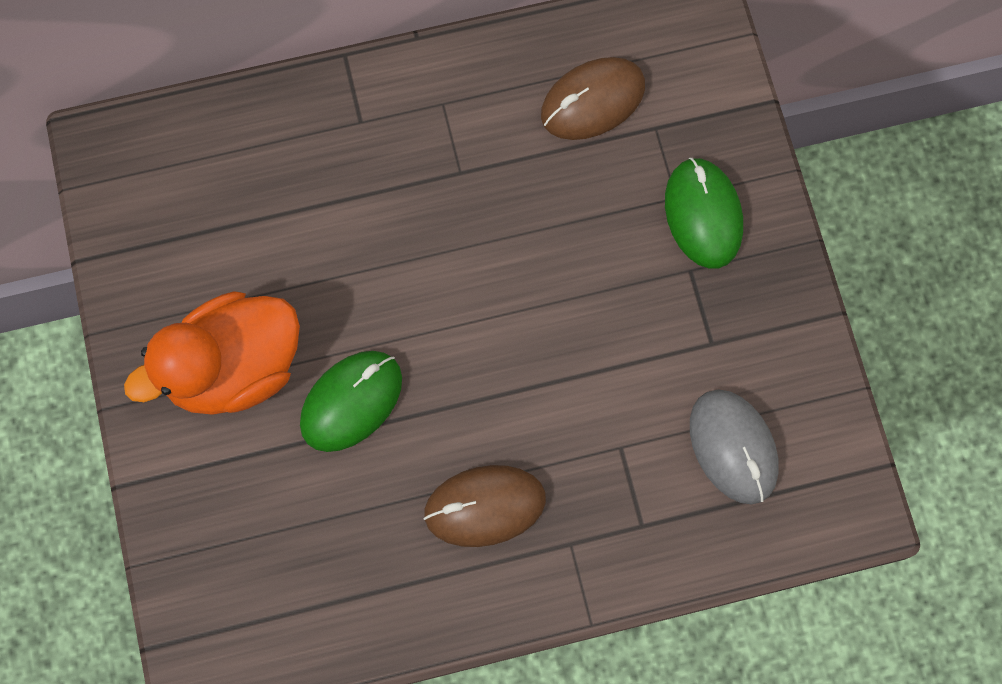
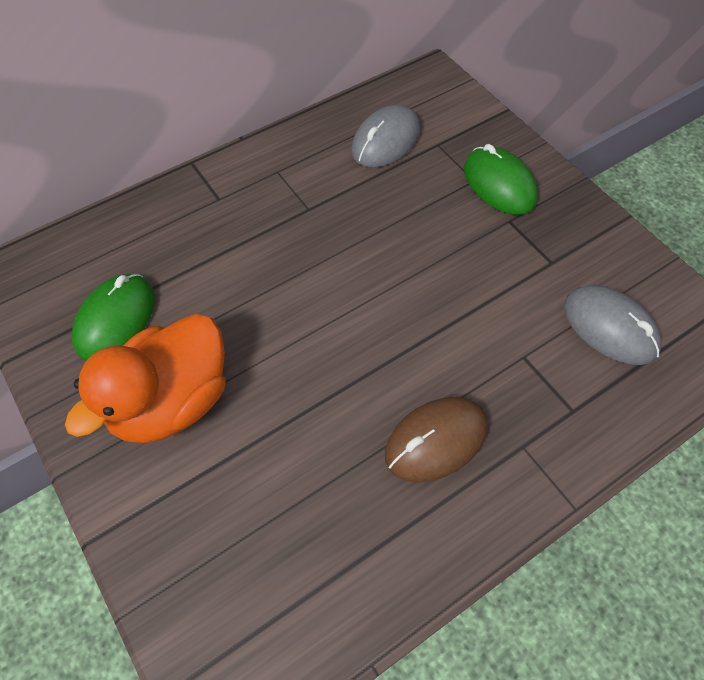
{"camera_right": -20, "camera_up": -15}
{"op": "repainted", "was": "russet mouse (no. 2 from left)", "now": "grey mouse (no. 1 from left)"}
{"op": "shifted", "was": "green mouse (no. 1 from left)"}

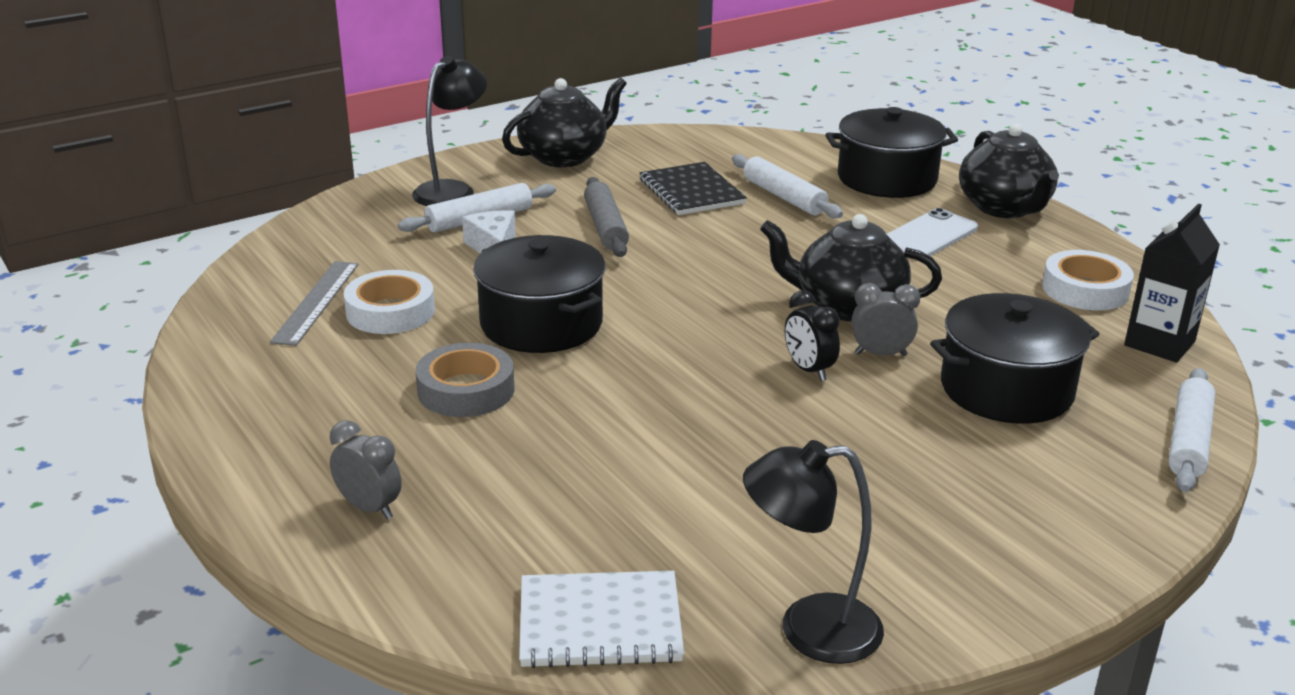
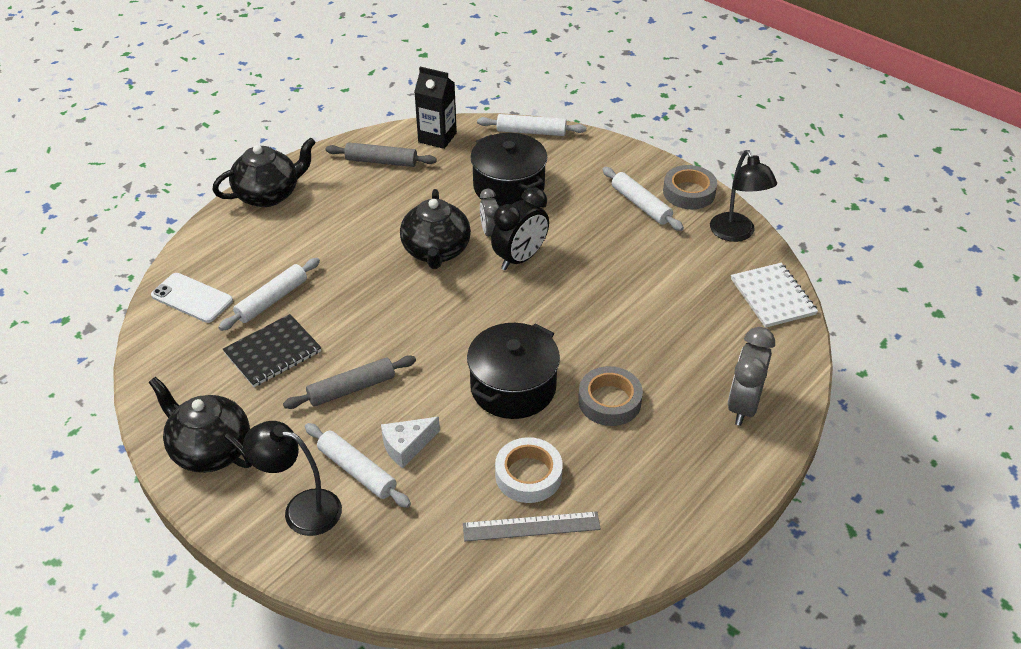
{"camera_right": -105, "camera_up": 15}
{"op": "gone", "was": "jet-black cooking pot (no. 2 from left)"}
{"op": "shifted", "was": "snow-white phone"}
{"op": "swapped", "was": "snow-white tape (no. 2 from left)", "now": "grey dough roller (no. 2 from left)"}
{"op": "scaled", "was": "jet-black clock", "ratio": 1.62}
{"op": "scaled", "was": "grey clock (no. 1 from left in the first image)", "ratio": 1.62}
{"op": "new", "now": "grey tape (no. 2 from left)"}
{"op": "new", "now": "snow-white dough roller (no. 4 from left)"}

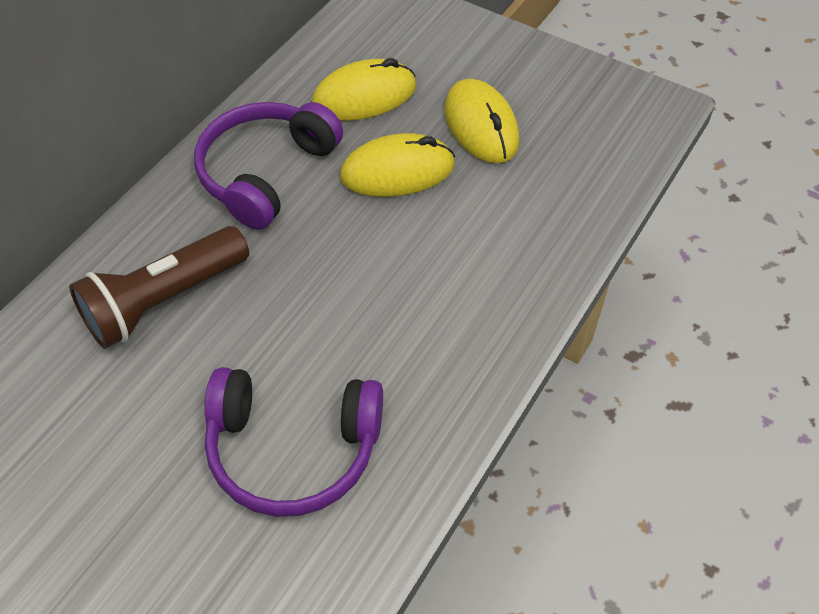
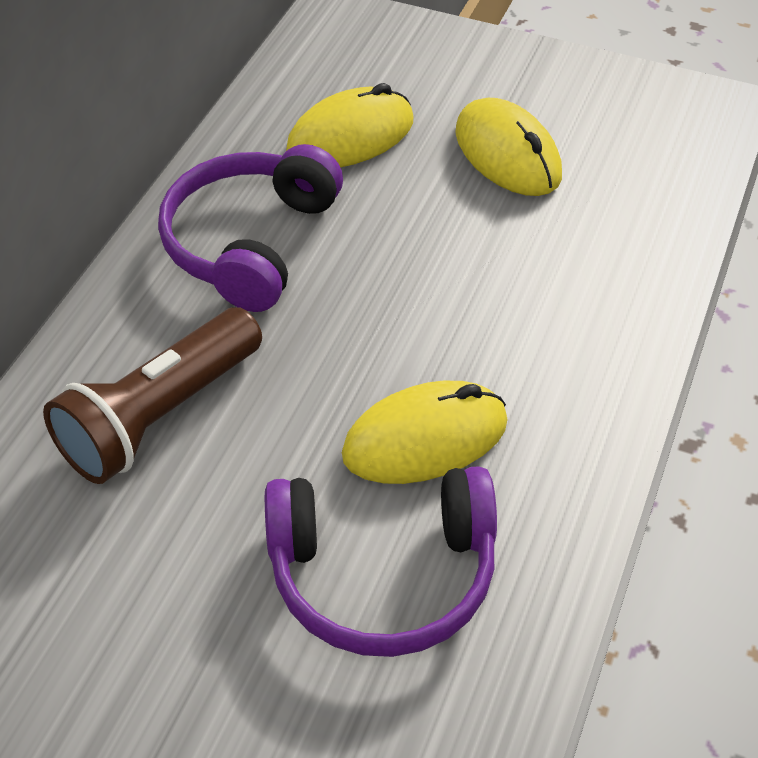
{"camera_right": -10, "camera_up": -5}
{"op": "shifted", "was": "yellow mouse (no. 2 from left)"}

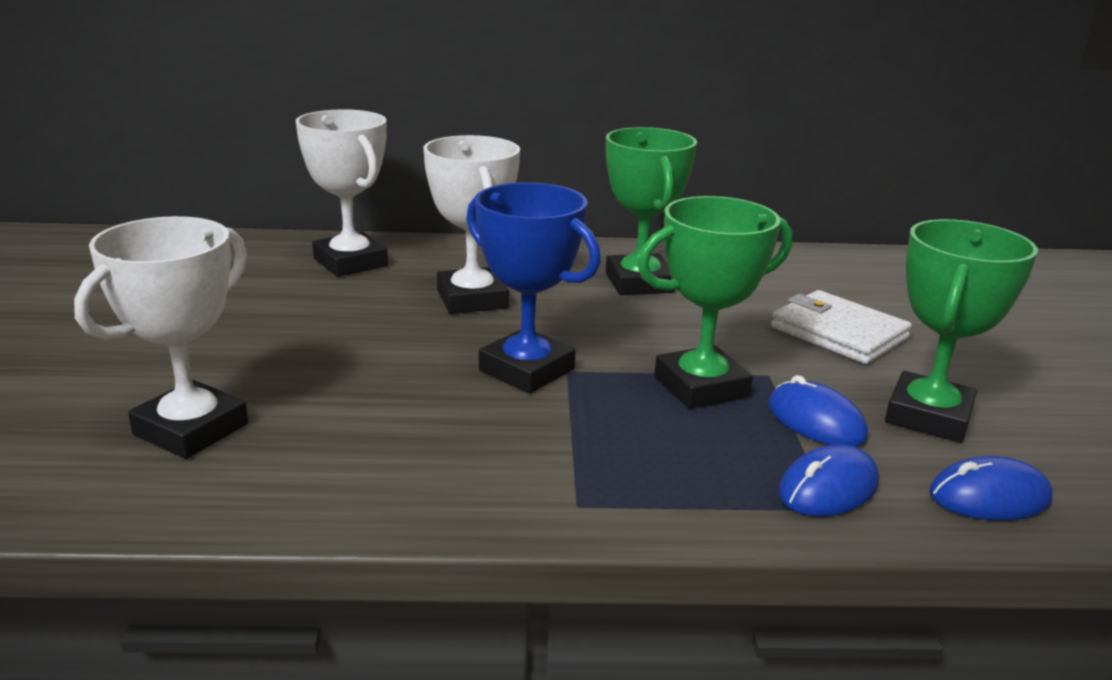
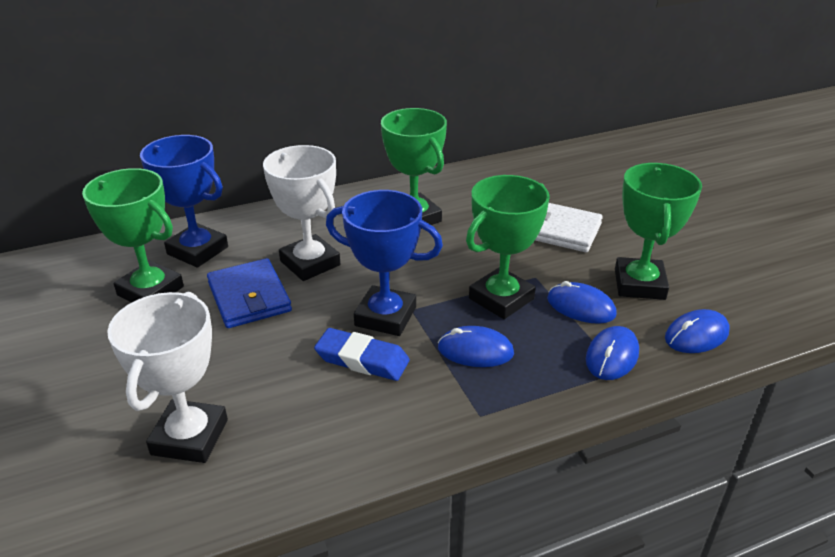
{"camera_right": -20, "camera_up": 10}
{"op": "repainted", "was": "snow-white trophy (no. 2 from left)", "now": "royal blue trophy (no. 1 from left)"}
{"op": "new", "now": "green trophy (no. 1 from left)"}
{"op": "new", "now": "royal blue wallet"}
{"op": "new", "now": "royal blue mouse (no. 1 from left)"}
{"op": "new", "now": "royal blue gum eraser"}

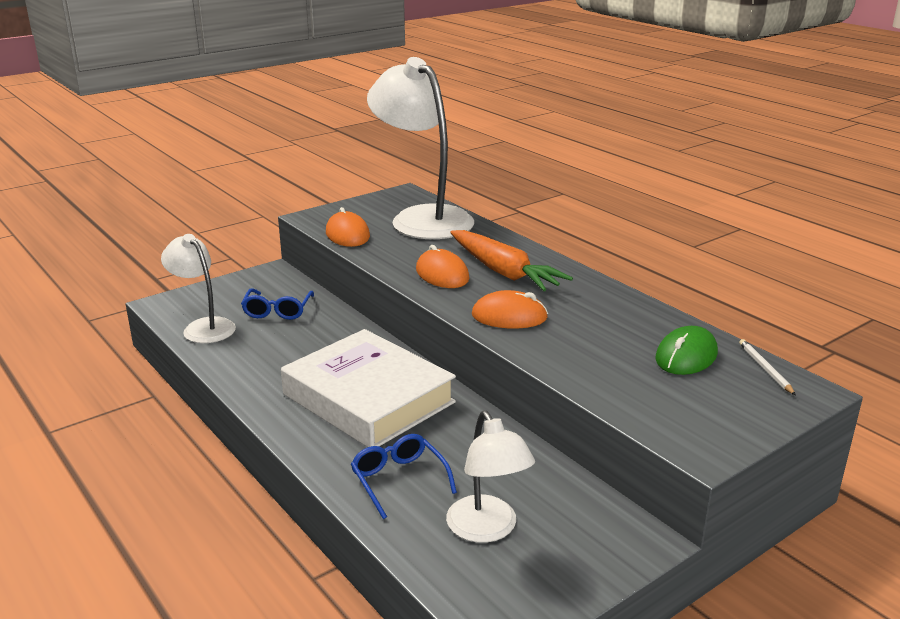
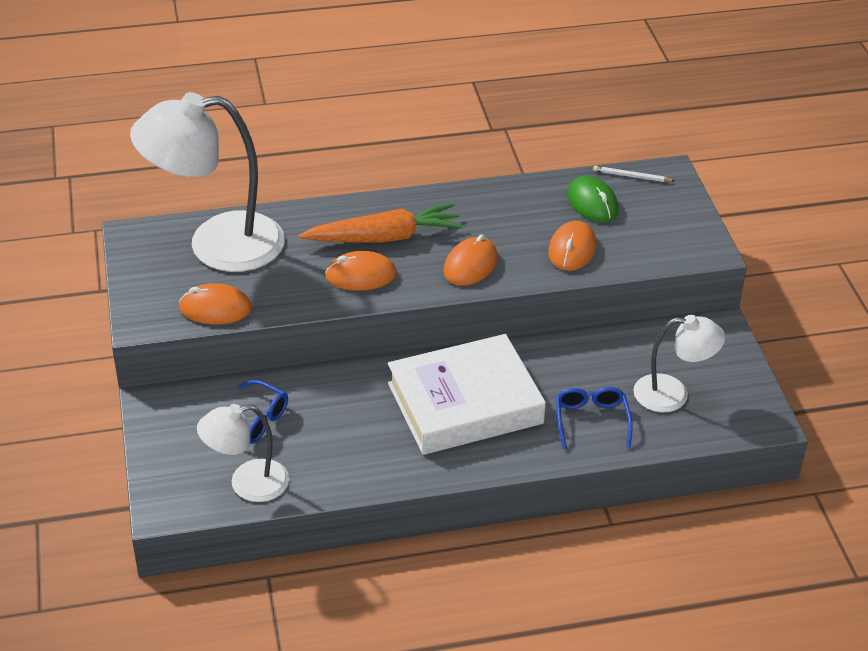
{"camera_right": -65, "camera_up": 15}
{"op": "rotated", "was": "royal blue eyeglasses (no. 2 from left)", "clockwise": 90}
{"op": "new", "now": "bright orange mouse (no. 4 from left)"}

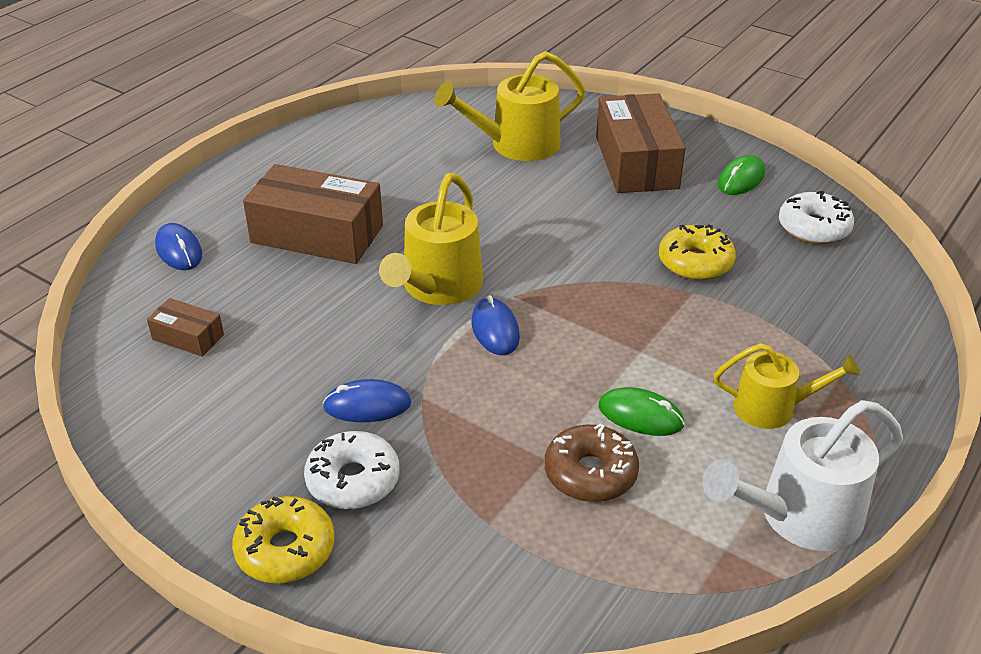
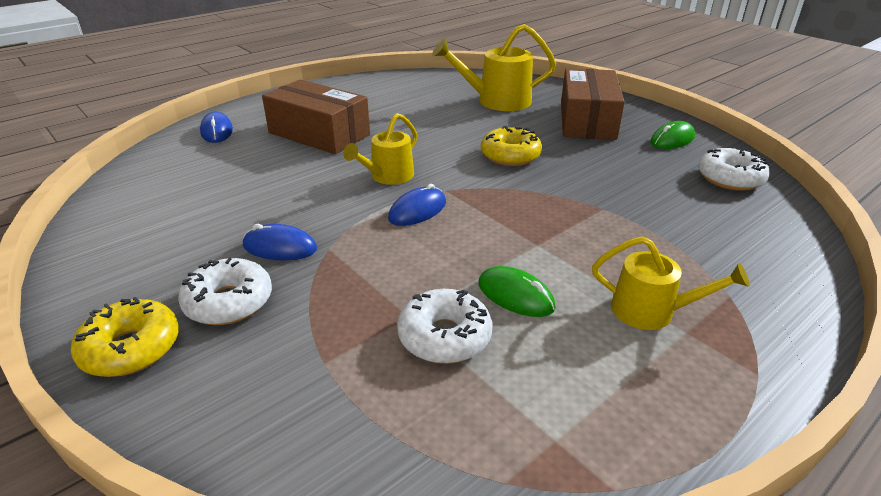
{"camera_right": 15, "camera_up": -5}
{"op": "scaled", "was": "yellow watering pot (no. 1 from left)", "ratio": 0.65}
{"op": "shifted", "was": "yellow doughnut (no. 2 from left)"}
{"op": "rotated", "was": "royal blue mouse (no. 3 from left)", "clockwise": 45}
{"op": "gone", "was": "russet package (no. 1 from left)"}
{"op": "gone", "was": "snow-white watering pot"}
{"op": "repainted", "was": "russet doughnut", "now": "snow-white doughnut (no. 2 from left)"}

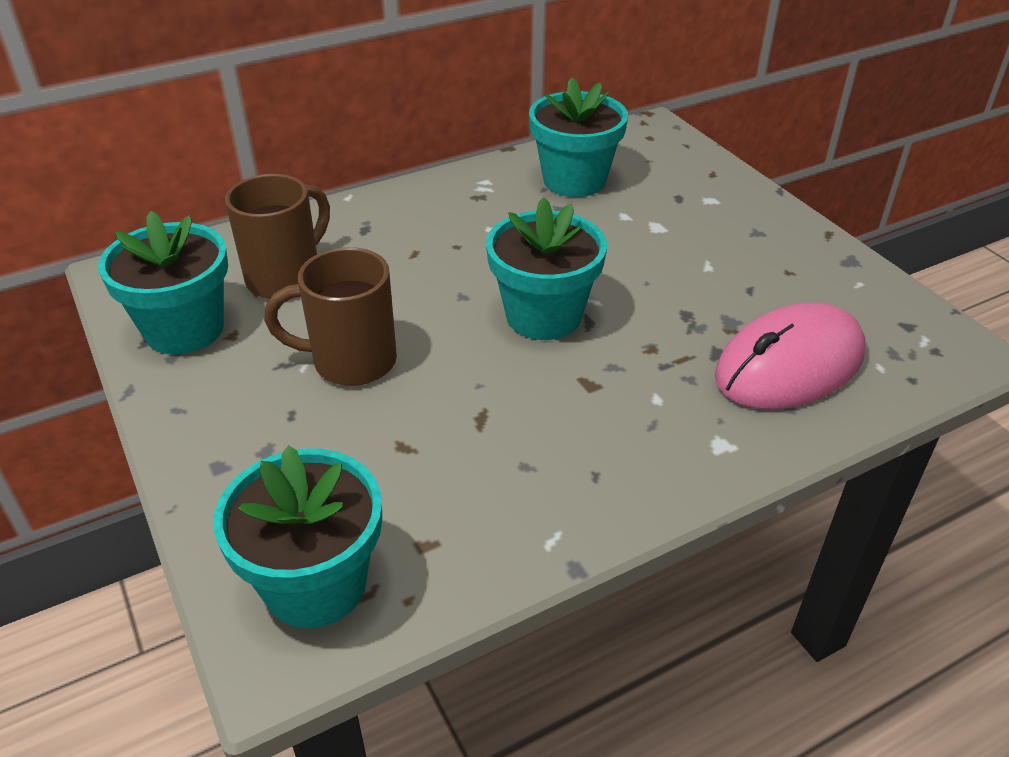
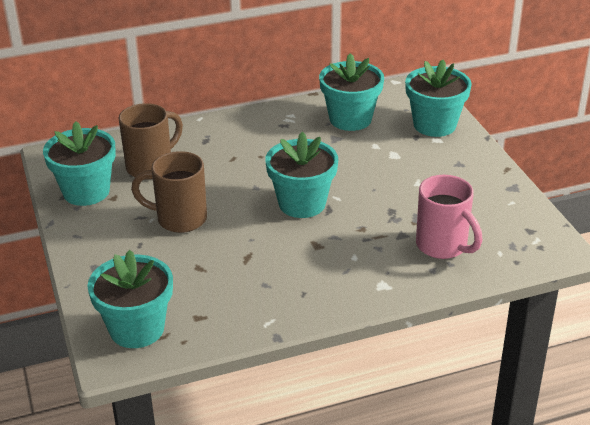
{"camera_right": 10, "camera_up": -5}
{"op": "swapped", "was": "rosy mouse", "now": "rosy tea mug"}
{"op": "new", "now": "turquoise plant pot (no. 5 from left)"}

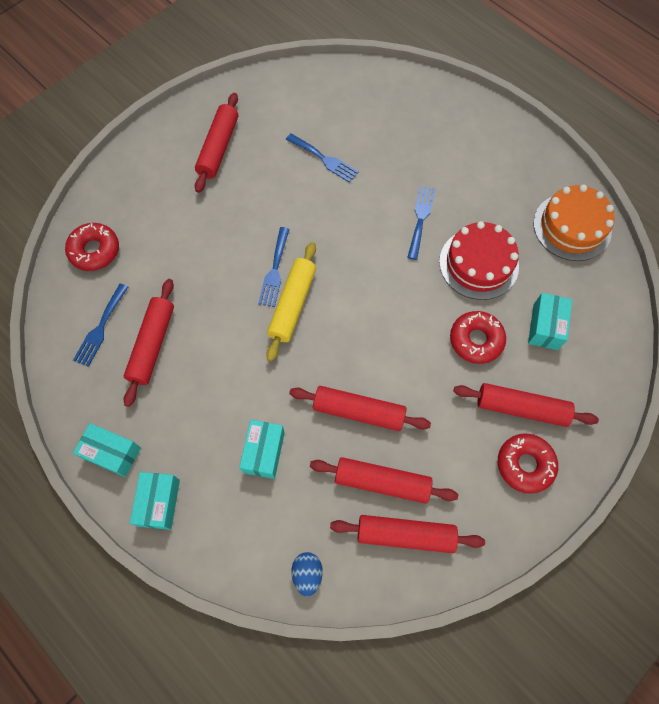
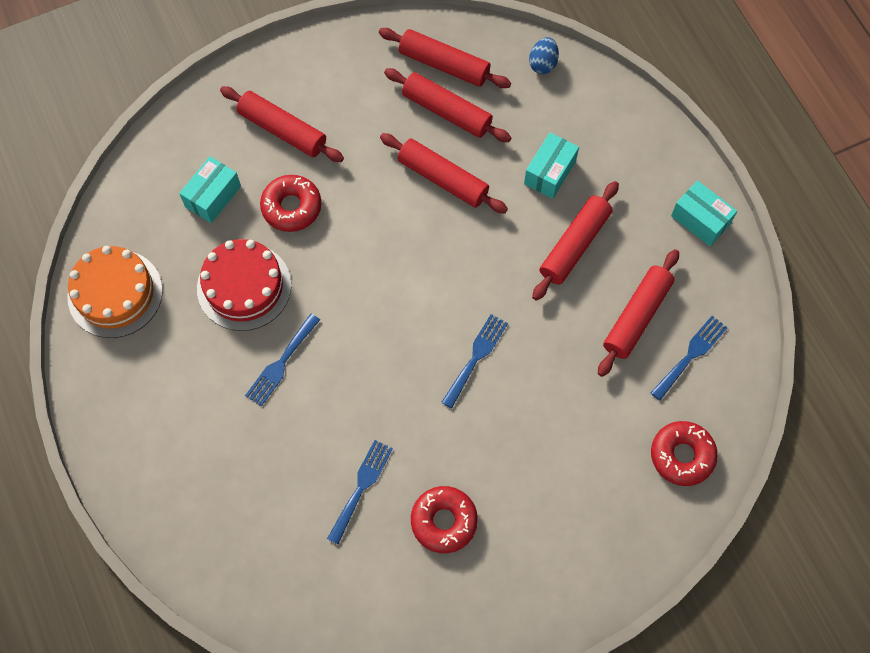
{"camera_right": -160, "camera_up": 0}
{"op": "shifted", "was": "crimson dough roller (no. 2 from left in the first image)", "now": "crimson dough roller (no. 5 from left)"}
{"op": "rotated", "was": "royal blue table fork (no. 3 from left in the first image)", "clockwise": 60}
{"op": "gone", "was": "yellow dough roller"}
{"op": "shifted", "was": "crimson doughnut (no. 3 from left in the first image)", "now": "crimson doughnut (no. 2 from left)"}
{"op": "gone", "was": "turquoise package (no. 2 from left)"}

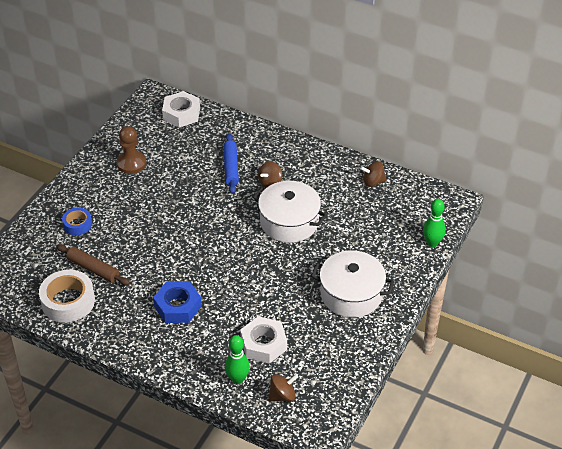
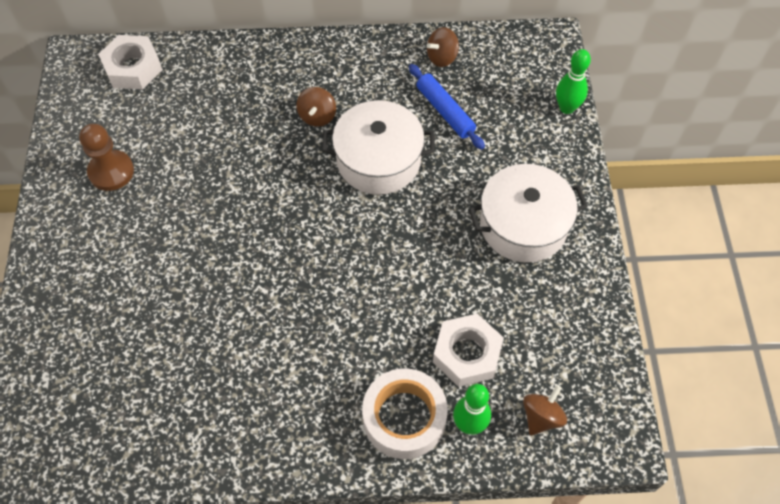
{"camera_right": -30, "camera_up": 15}
{"op": "shifted", "was": "royal blue dough roller"}
{"op": "gone", "was": "royal blue tape"}
{"op": "gone", "was": "russet dough roller"}
{"op": "shifted", "was": "snow-white tape"}
{"op": "gone", "was": "royal blue hex nut"}

